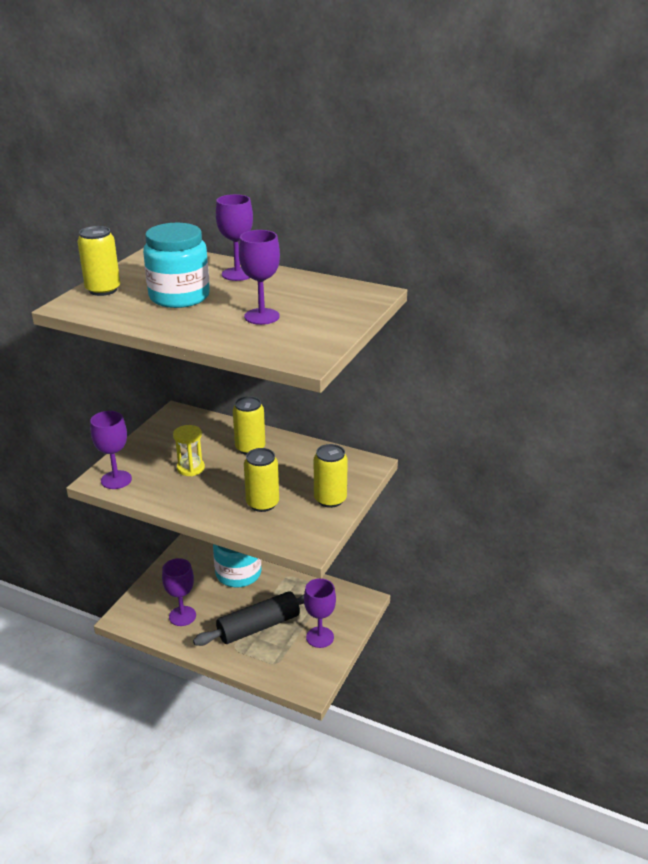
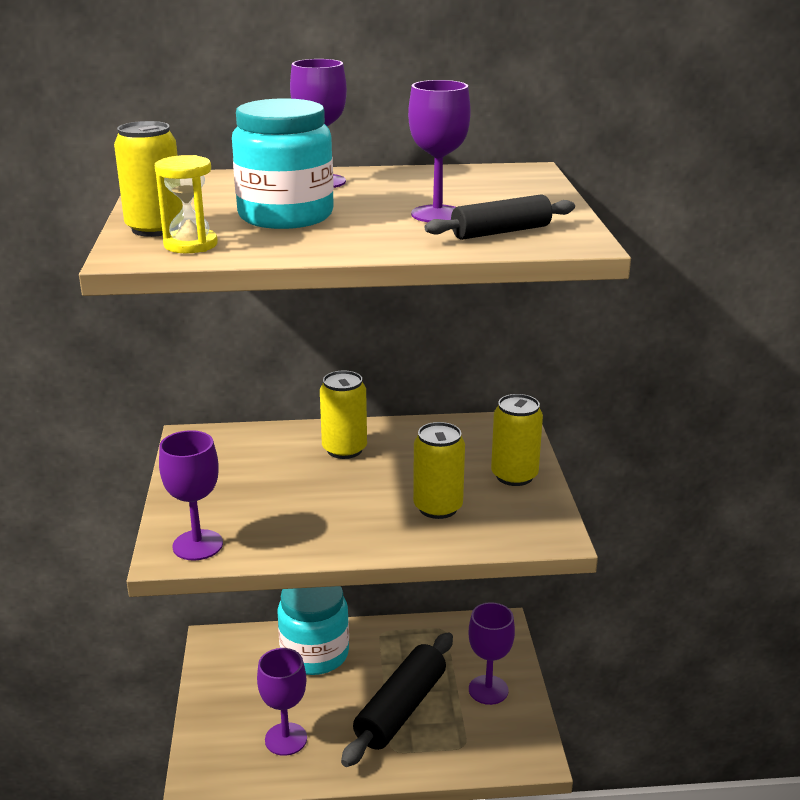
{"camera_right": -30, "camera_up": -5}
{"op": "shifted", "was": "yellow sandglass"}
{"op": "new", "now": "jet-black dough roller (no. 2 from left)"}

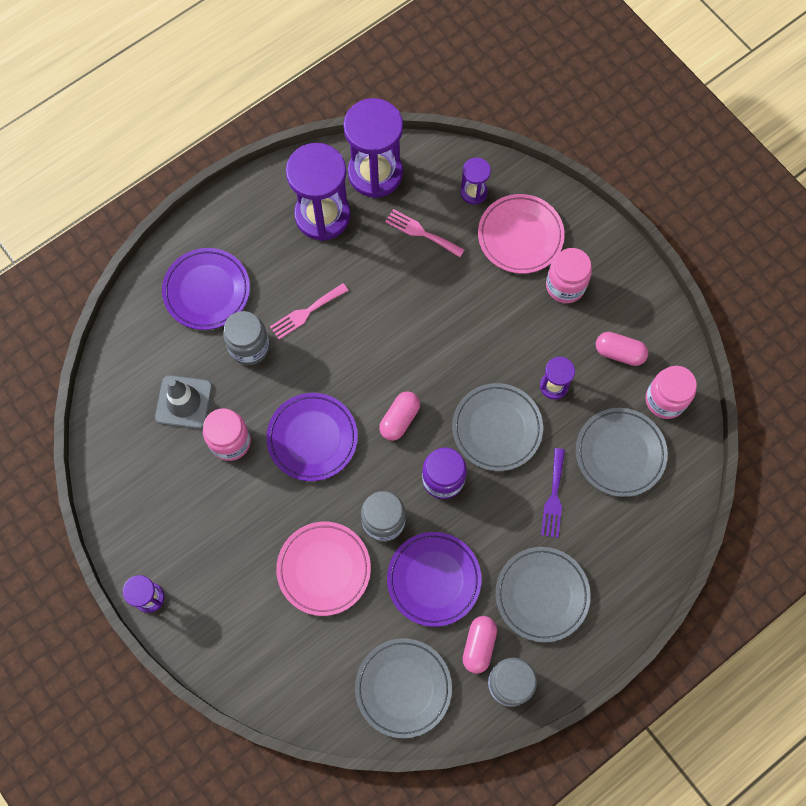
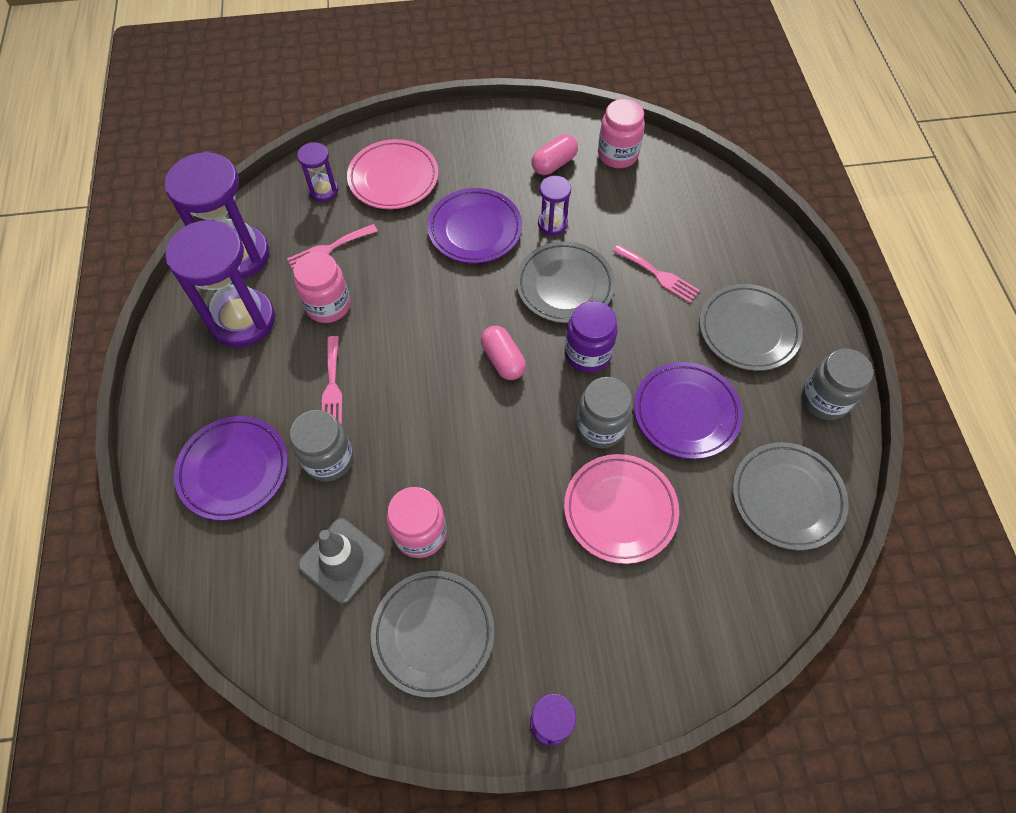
{"camera_right": -60, "camera_up": -10}
{"op": "shifted", "was": "rosy jar (no. 2 from left in the first image)", "now": "rosy jar (no. 1 from left)"}
{"op": "shifted", "was": "royal purple dinner plate (no. 2 from left)"}
{"op": "shifted", "was": "grey dinner plate (no. 4 from left in the first image)", "now": "grey dinner plate (no. 1 from left)"}
{"op": "repainted", "was": "royal purple table fork", "now": "rosy table fork (no. 3 from left)"}
{"op": "gone", "was": "rosy pill (no. 2 from left)"}

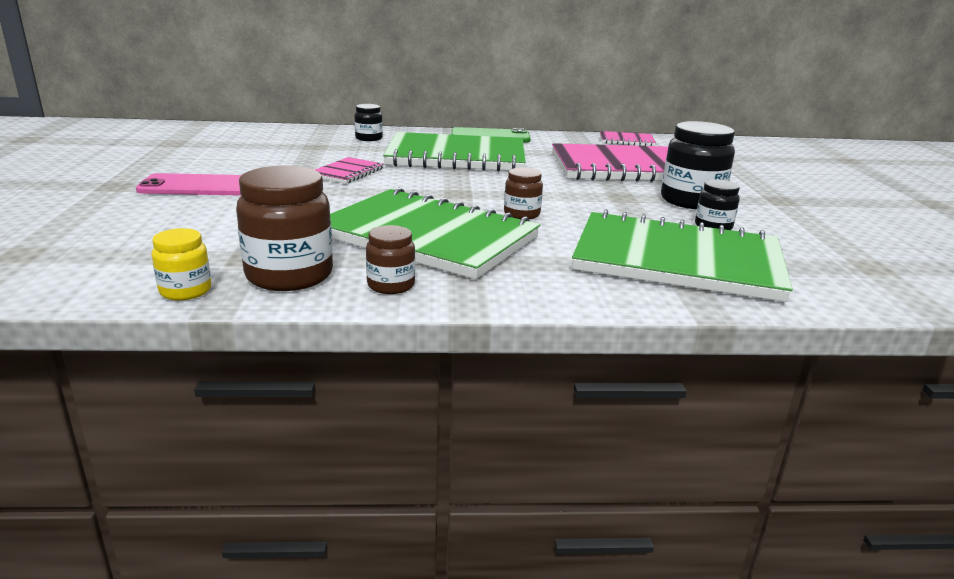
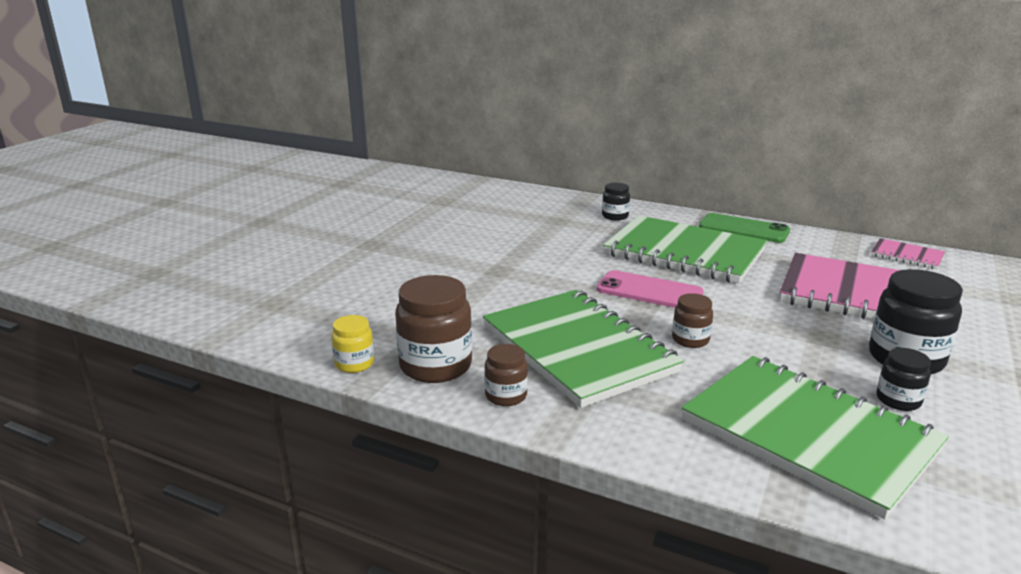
{"camera_right": 30, "camera_up": 0}
{"op": "gone", "was": "rosy exercise book (no. 1 from left)"}
{"op": "shifted", "was": "rosy phone"}

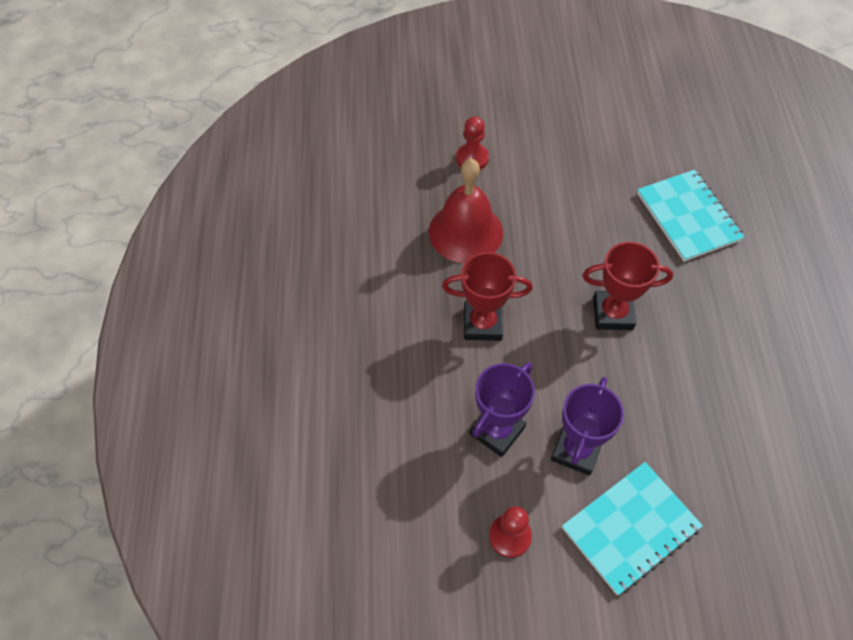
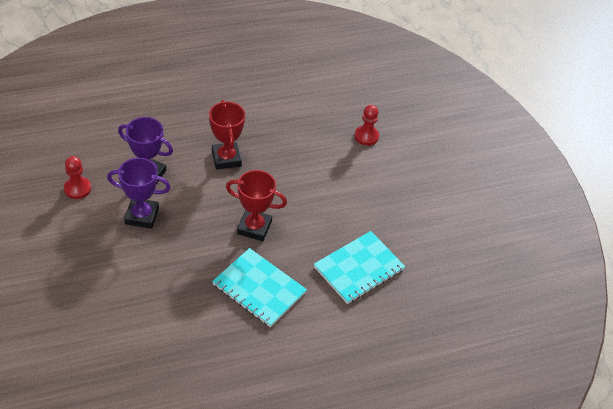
{"camera_right": 70, "camera_up": -10}
{"op": "gone", "was": "crimson hand bell"}
{"op": "rotated", "was": "crimson trophy (no. 2 from left)", "clockwise": -60}
{"op": "shifted", "was": "turquoise exercise book (no. 1 from left)"}

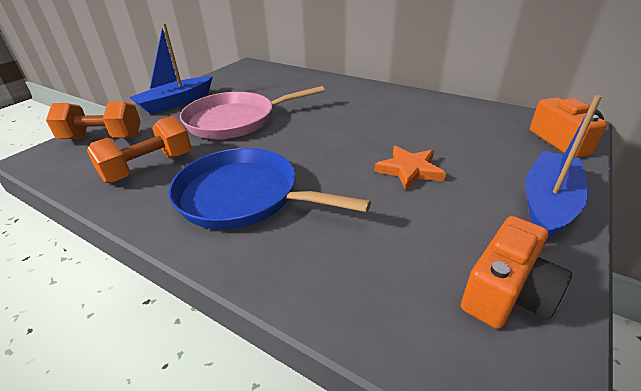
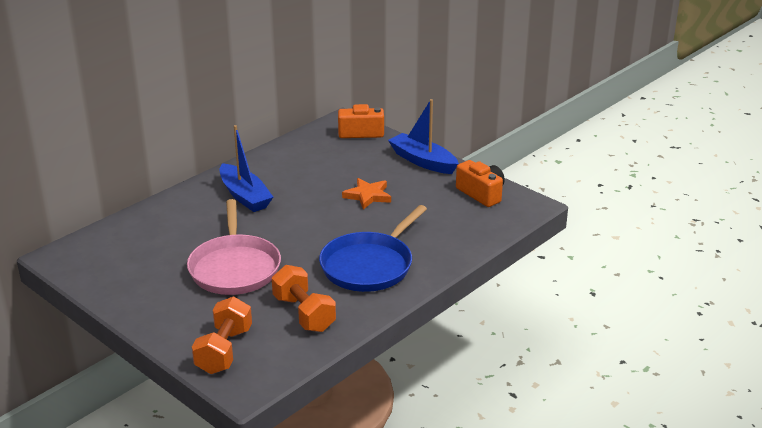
{"camera_right": -80, "camera_up": -5}
{"op": "shifted", "was": "royal blue sailboat (no. 1 from left)"}

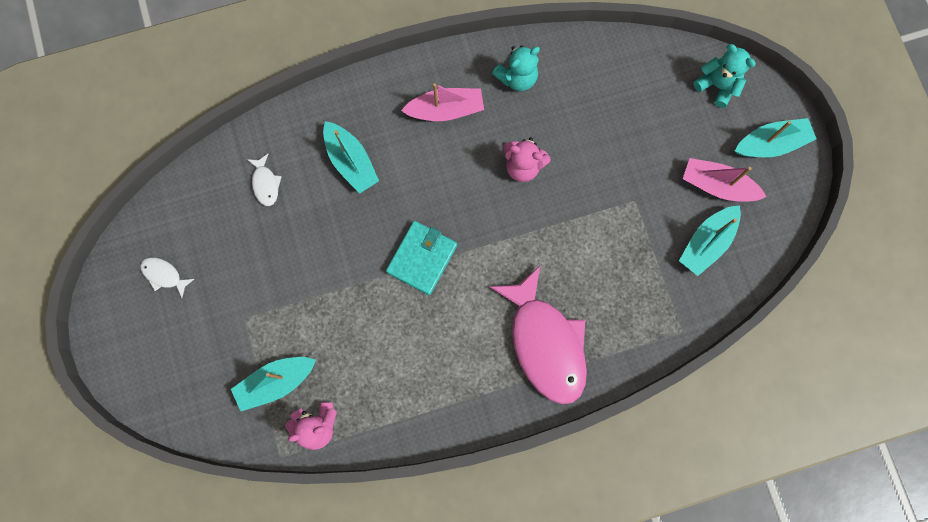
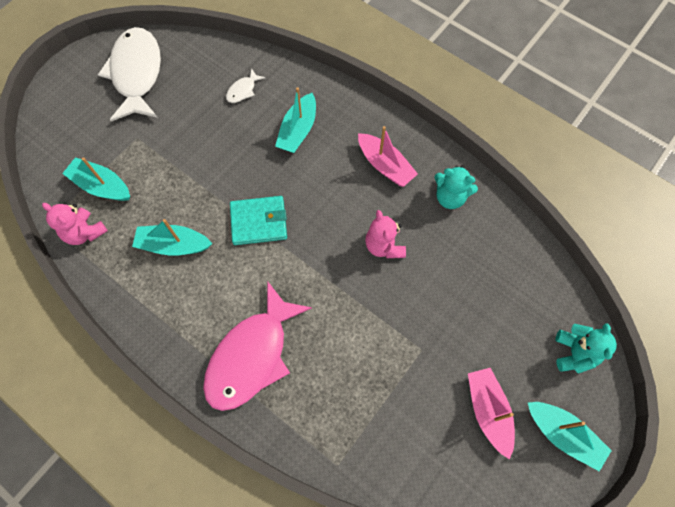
{"camera_right": 55, "camera_up": -10}
{"op": "shifted", "was": "turquoise sailboat (no. 3 from left in the first image)", "now": "turquoise sailboat (no. 2 from left)"}
{"op": "scaled", "was": "snow-white toy fish (no. 1 from left)", "ratio": 2.45}

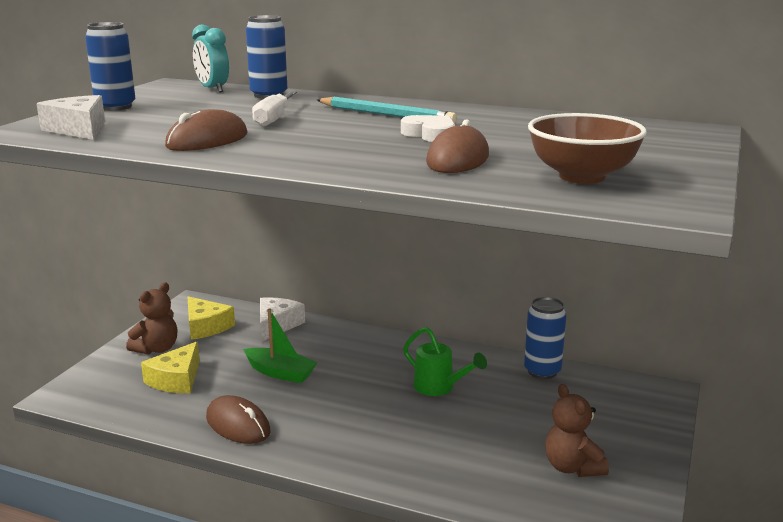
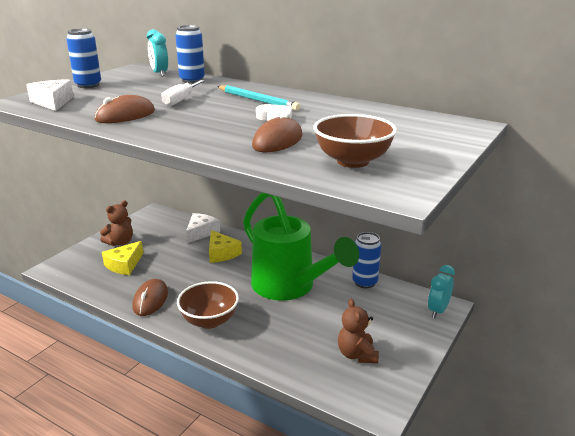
{"camera_right": 10, "camera_up": 5}
{"op": "shifted", "was": "yellow piece of cheese (no. 2 from left)"}
{"op": "gone", "was": "green sailboat"}
{"op": "scaled", "was": "green watering pot", "ratio": 2.33}
{"op": "rotated", "was": "russet mouse (no. 2 from left)", "clockwise": 45}
{"op": "new", "now": "turquoise clock (no. 2 from left)"}
{"op": "new", "now": "russet deep dish (no. 1 from left)"}

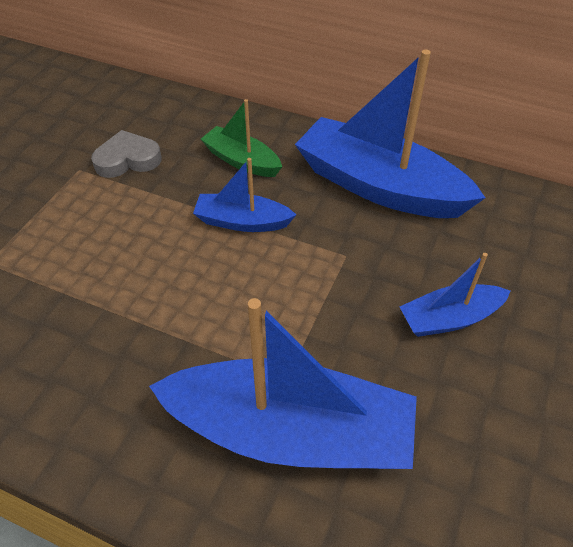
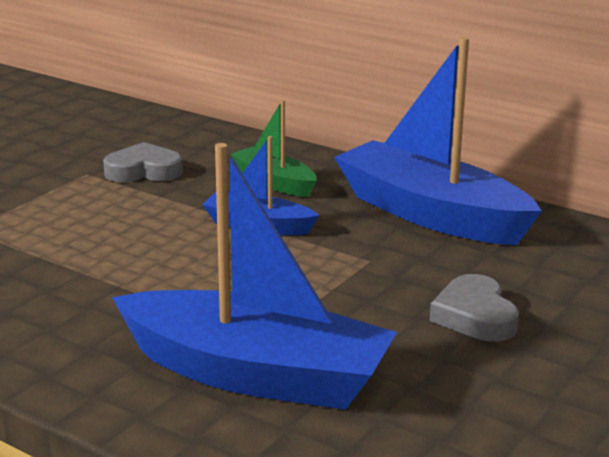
{"camera_right": 10, "camera_up": -25}
{"op": "swapped", "was": "royal blue sailboat (no. 4 from left)", "now": "grey heart shape (no. 2 from left)"}

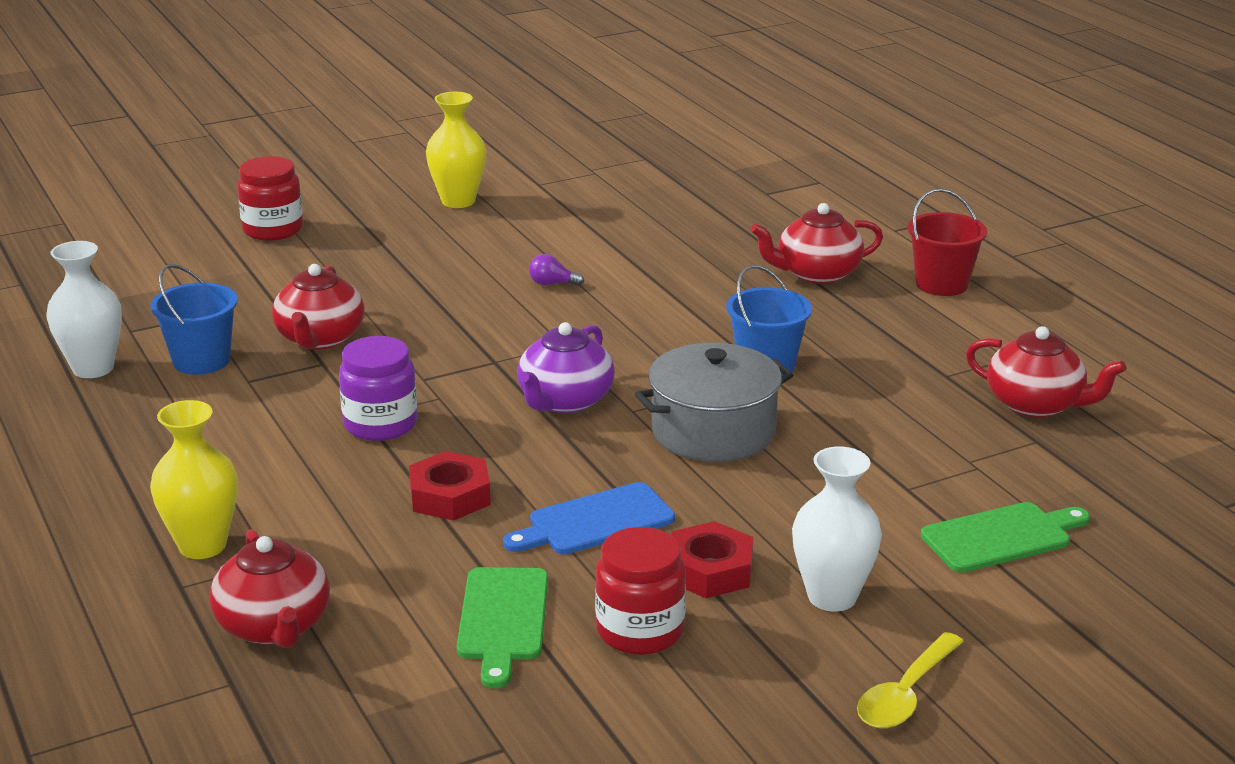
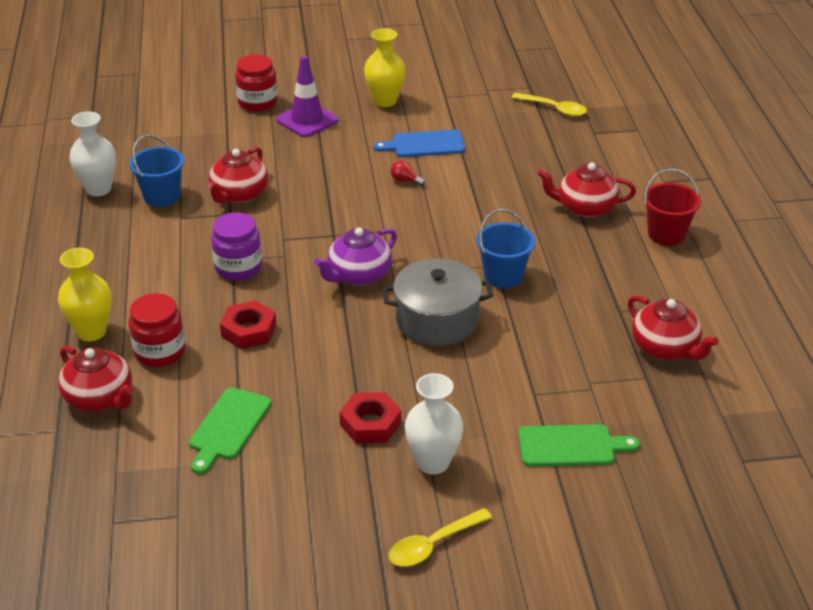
{"camera_right": 20, "camera_up": 10}
{"op": "repainted", "was": "royal purple lightbulb", "now": "crimson lightbulb"}
{"op": "shifted", "was": "royal blue chopping board"}
{"op": "shifted", "was": "crimson jar (no. 2 from left in the first image)", "now": "crimson jar (no. 1 from left)"}
{"op": "rotated", "was": "crimson china teapot (no. 1 from left)", "clockwise": -45}
{"op": "new", "now": "royal purple traffic cone"}
{"op": "new", "now": "yellow teaspoon (no. 2 from left)"}

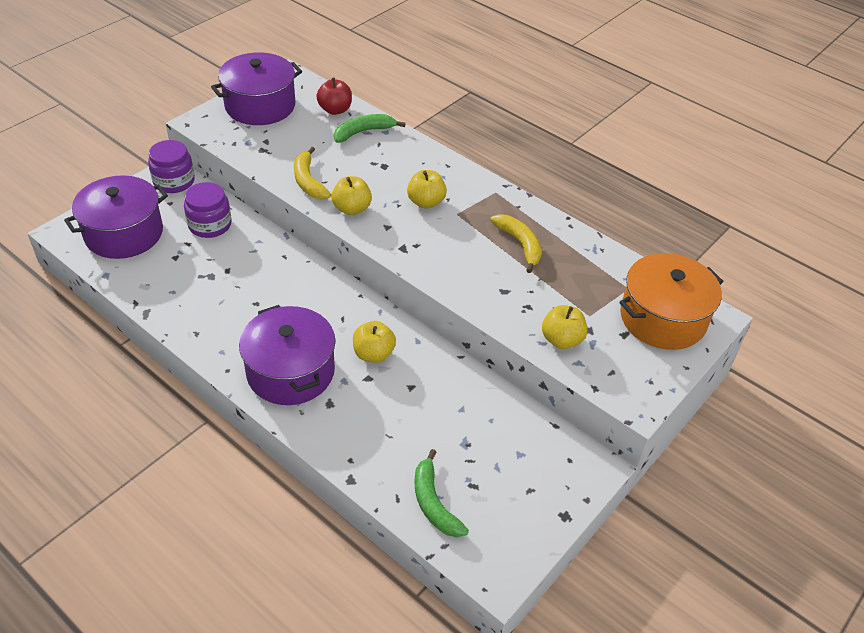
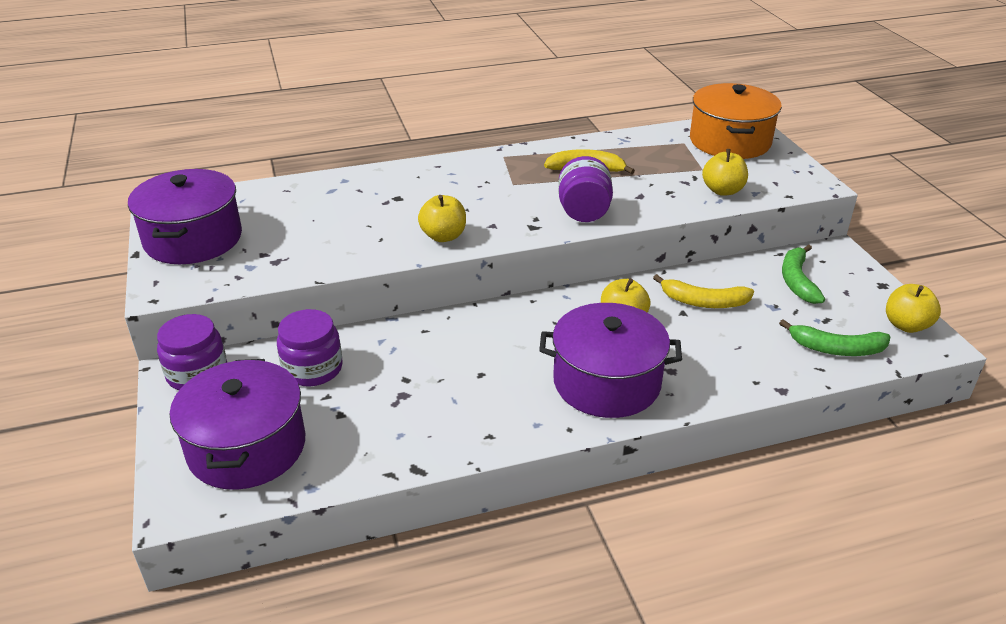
{"camera_right": -55, "camera_up": -10}
{"op": "gone", "was": "crimson apple fruit"}
{"op": "shifted", "was": "green banana fruit (no. 1 from left)"}
{"op": "shifted", "was": "yellow banana fruit (no. 1 from left in the first image)", "now": "yellow banana fruit (no. 2 from left)"}
{"op": "shifted", "was": "yellow apple fruit (no. 3 from left in the first image)", "now": "yellow apple fruit (no. 4 from left)"}
{"op": "new", "now": "royal purple jar (no. 3 from left)"}

